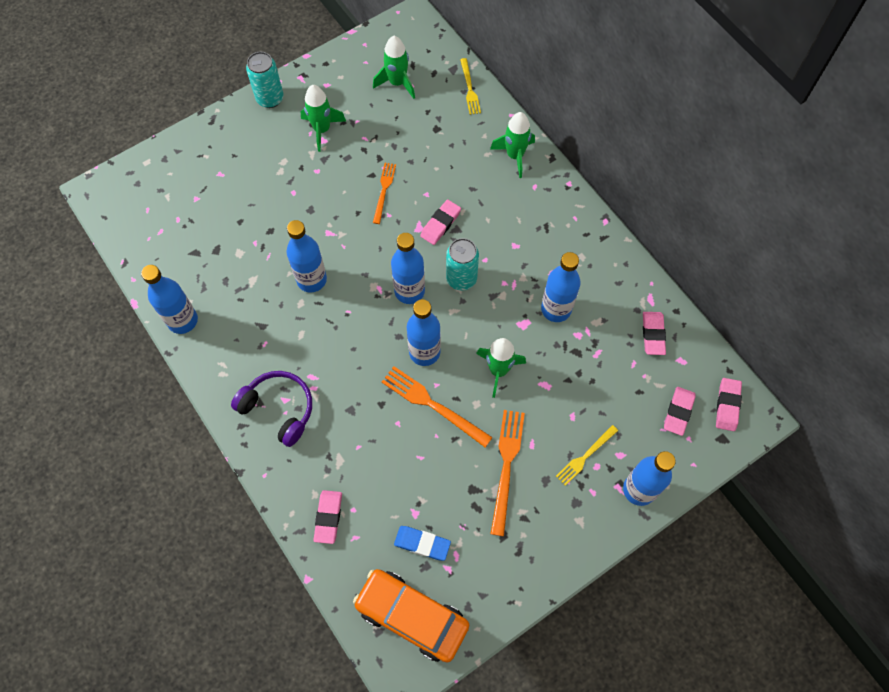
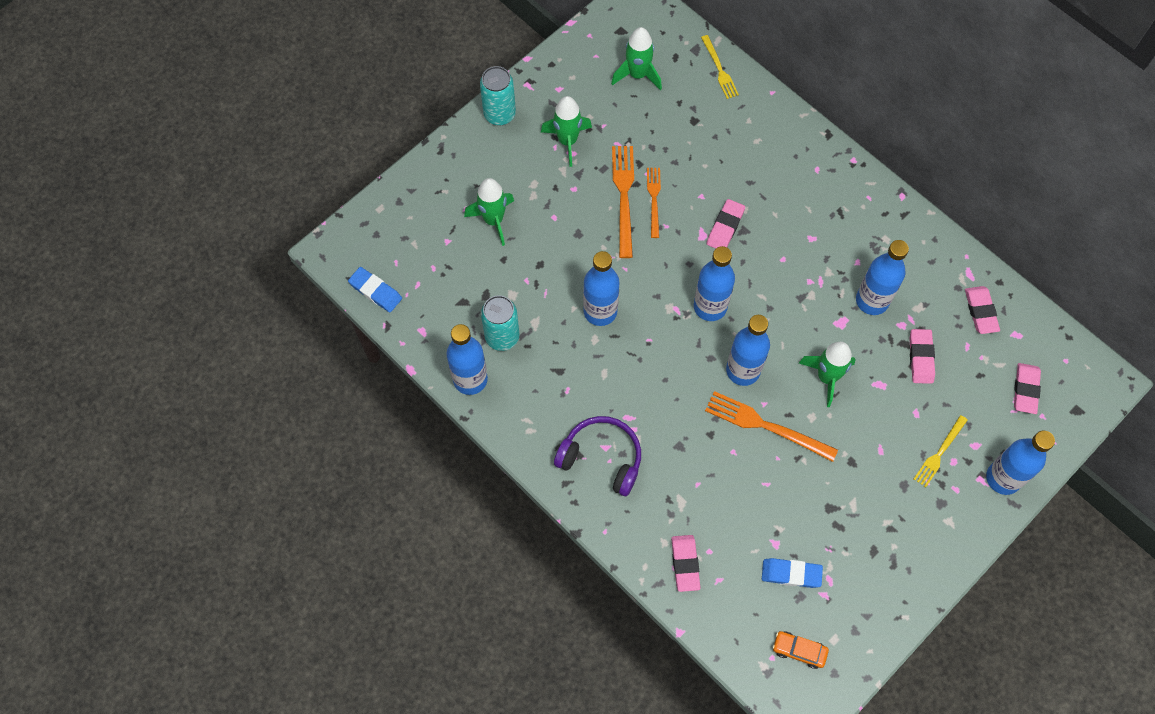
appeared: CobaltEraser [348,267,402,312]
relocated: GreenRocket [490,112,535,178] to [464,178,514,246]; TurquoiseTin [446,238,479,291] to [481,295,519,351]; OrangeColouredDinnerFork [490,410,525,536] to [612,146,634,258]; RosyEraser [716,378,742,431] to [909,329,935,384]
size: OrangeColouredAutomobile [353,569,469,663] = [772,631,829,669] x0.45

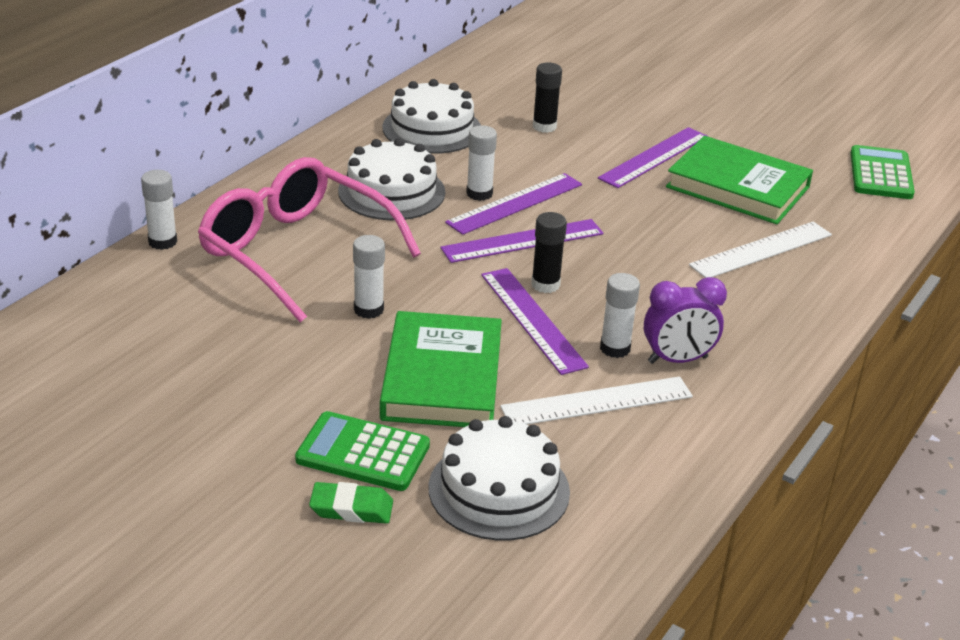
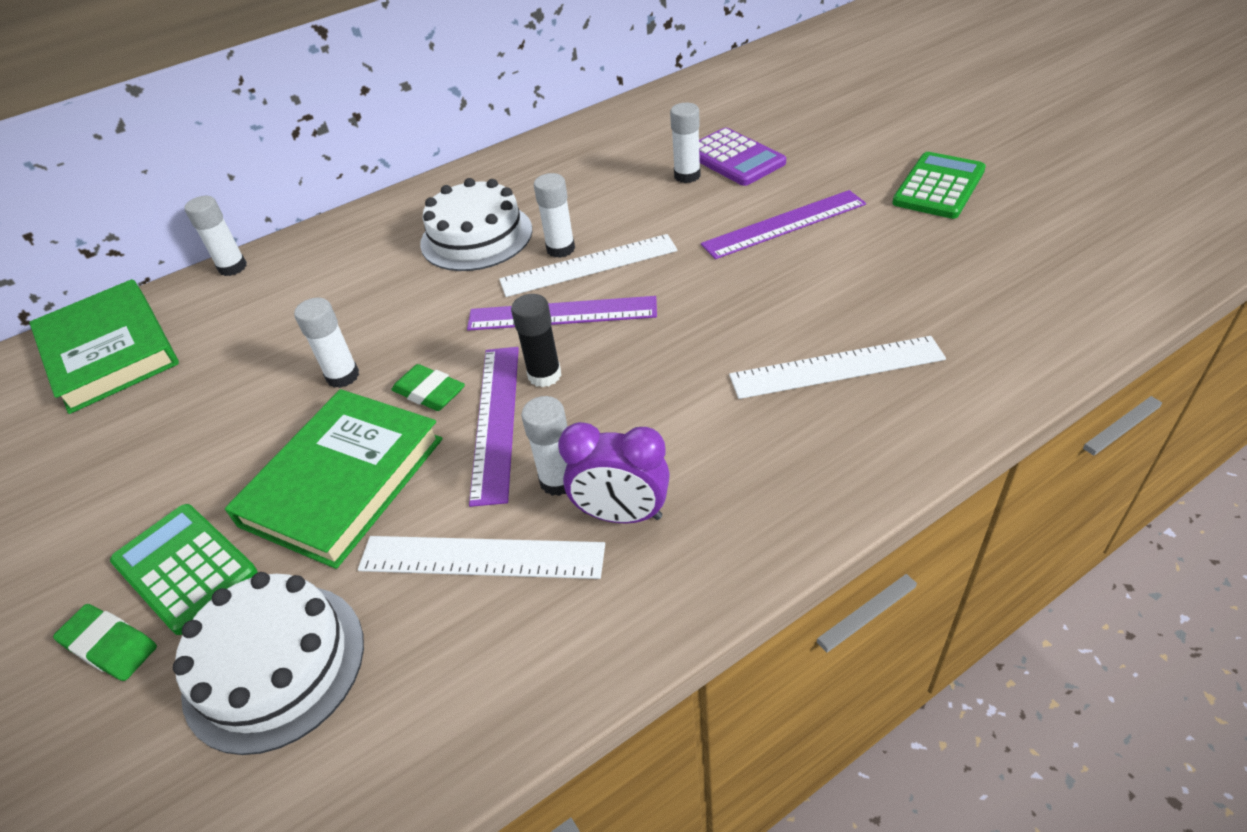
missing: RosySpectacles [198,157,421,322]; WhiteLayerCake [382,79,481,154]
appeared: GreenEraser [391,364,465,411]; RoyalPurpleCalculator [699,128,786,186]
relocated: GreenBook [666,136,813,224] to [29,279,179,414]; GreenCalculator [851,145,915,199] to [892,152,986,219]
colour: RoyalPurpleStraightedge [445,173,582,235] to WhiteStraightedge [499,234,678,297]; JetBlackGlueStick [533,63,562,133] to WhiteGlueStick [670,103,701,183]

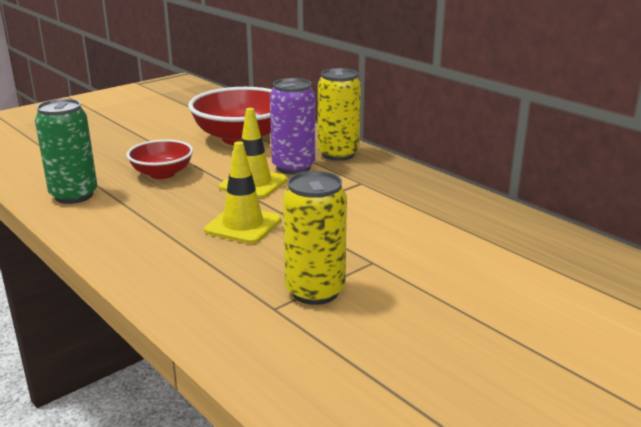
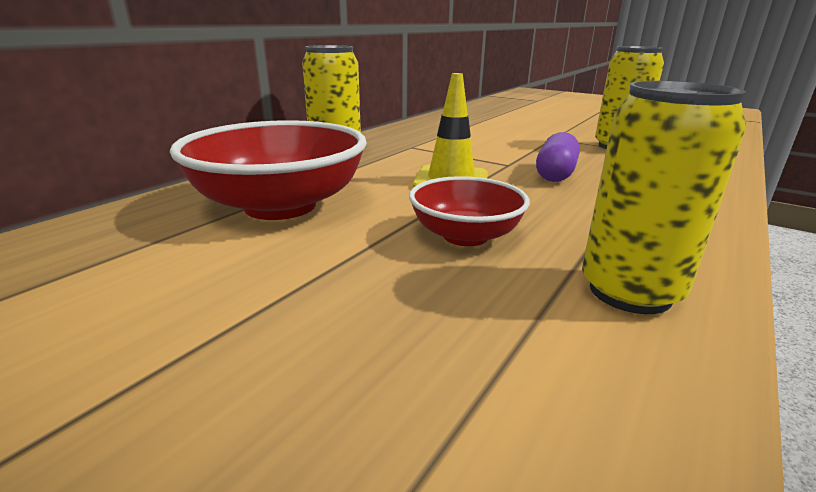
missing: RoyalPurpleTin [270,78,315,174]
exchanged: YellowTrafficCone [204,141,281,244] to RoyalPurpleCapsule [536,132,580,182]
colour: GreenTin [35,99,97,204] to YellowTin [582,81,746,314]

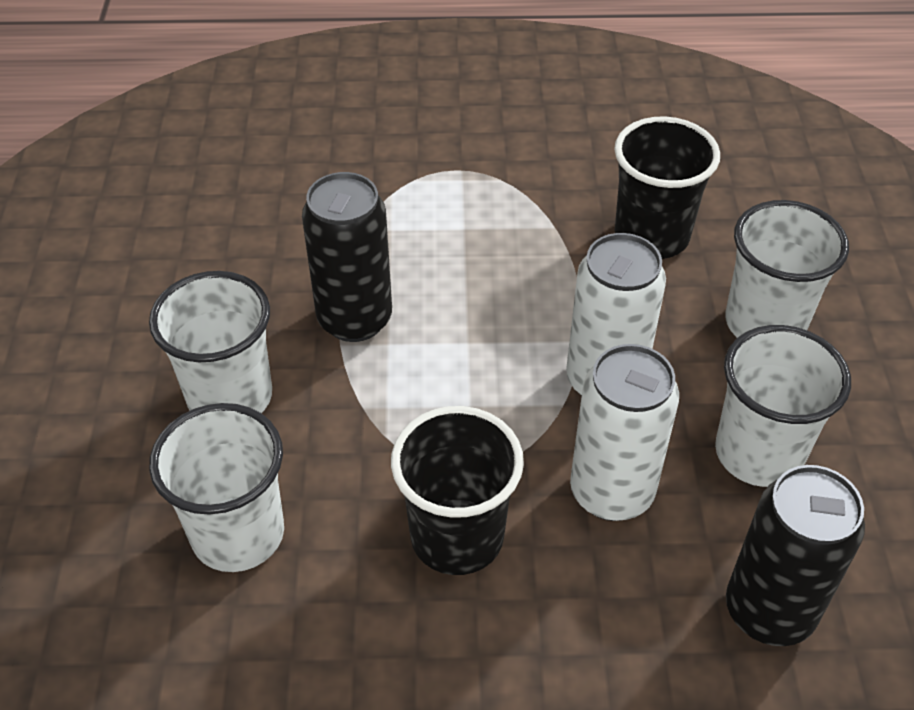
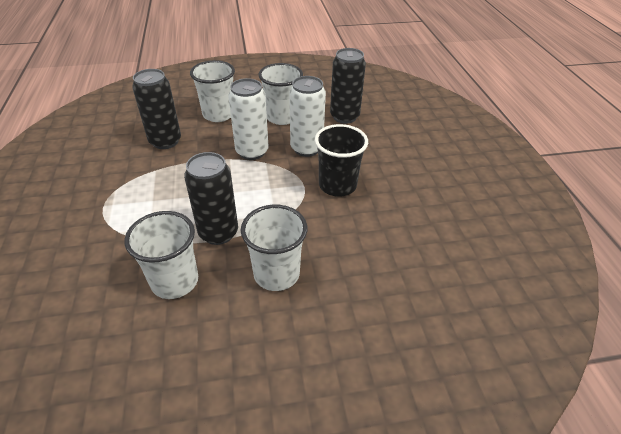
relocated: WhiteBeaker [149,403,284,572] to [124,211,198,299]
exchanged: JetBlackBeaker [614,116,720,259] to JetBlackTin [132,69,181,149]

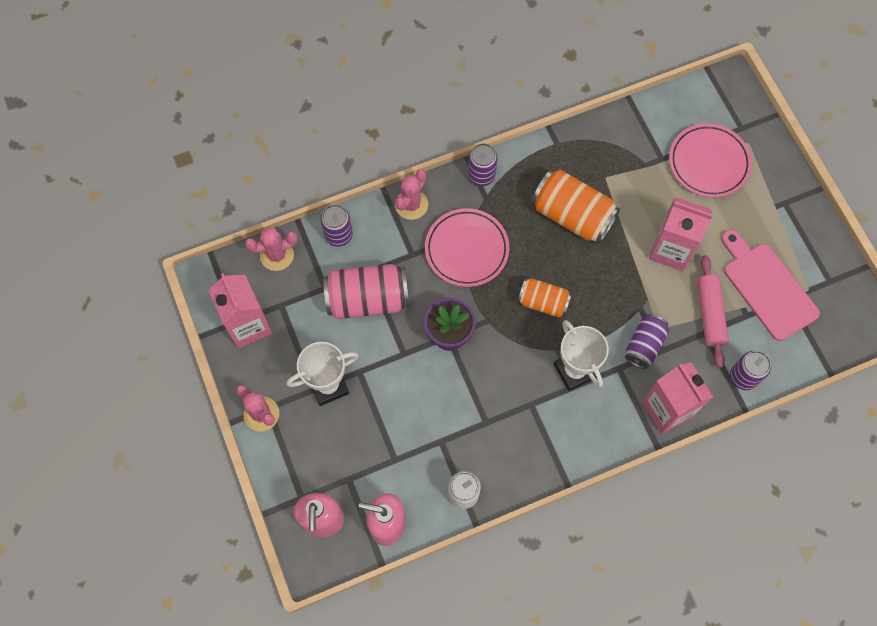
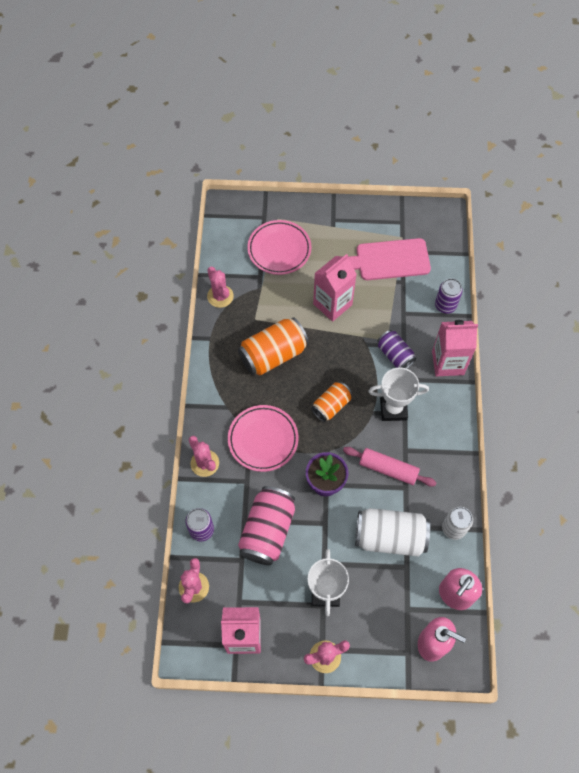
missing: RoyalPurpleTin [468,143,498,186]
appeared: RosySaguaroCactus [207,267,234,308]; WhiteTin [355,508,430,557]
relocated: RosyDoughRoller [697,255,729,368] to [343,447,437,487]

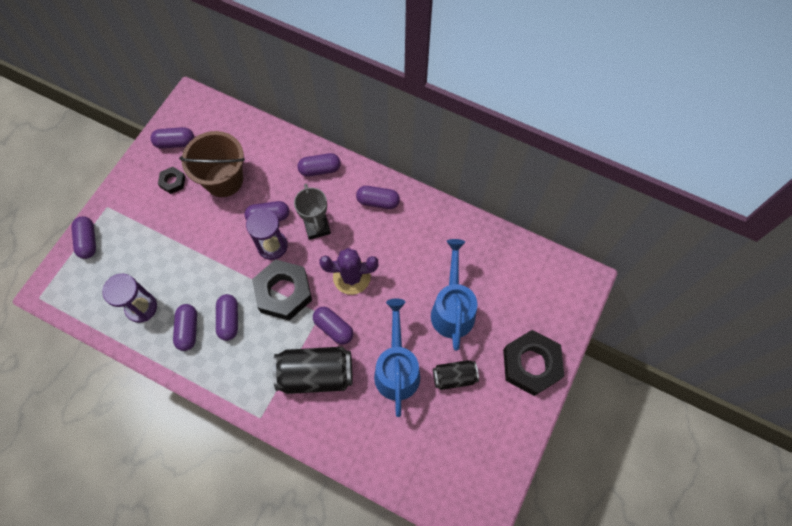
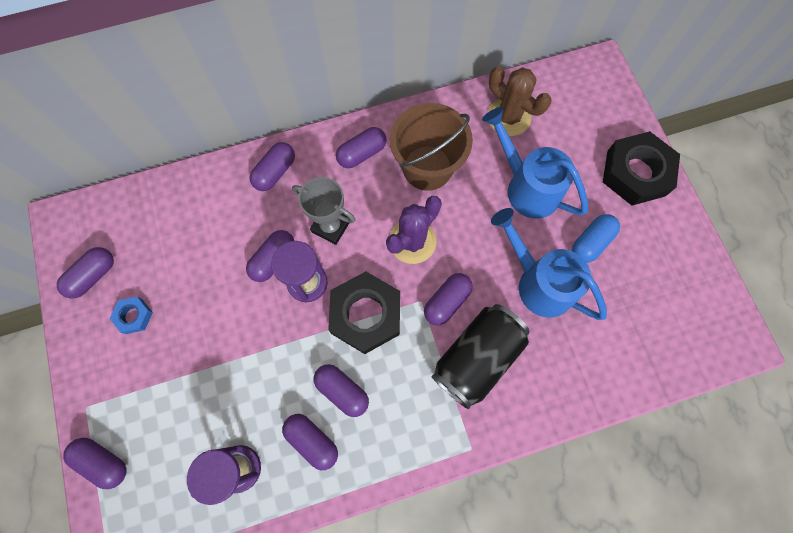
appeared: RussetSaguaroCactus [487,66,552,136]
relocated: RussetSandBucket [179,131,245,197] to [390,103,473,191]
exchanged: JetBlackTin [433,360,479,390] to CobaltCapsule [572,214,620,263]
colour: JetBlackHexagonNut [158,167,185,194] to CobaltHexagonNut [109,297,153,334]
spun: RoyalPurpleCapsule [313,307,353,345] = [424,273,473,325] 45 degrees counterclockwise

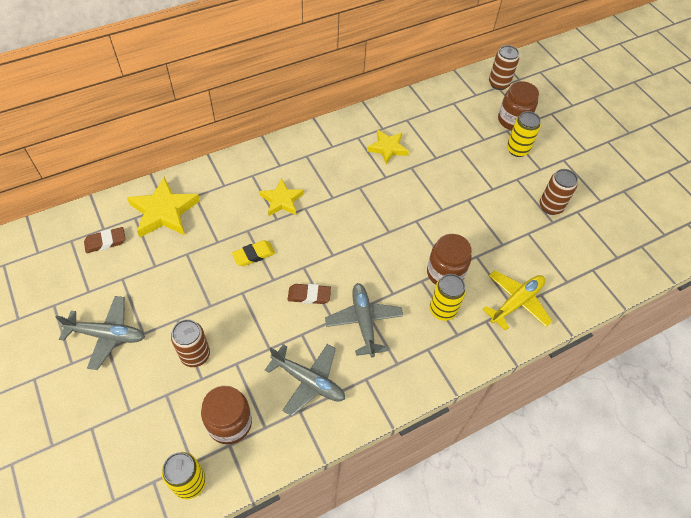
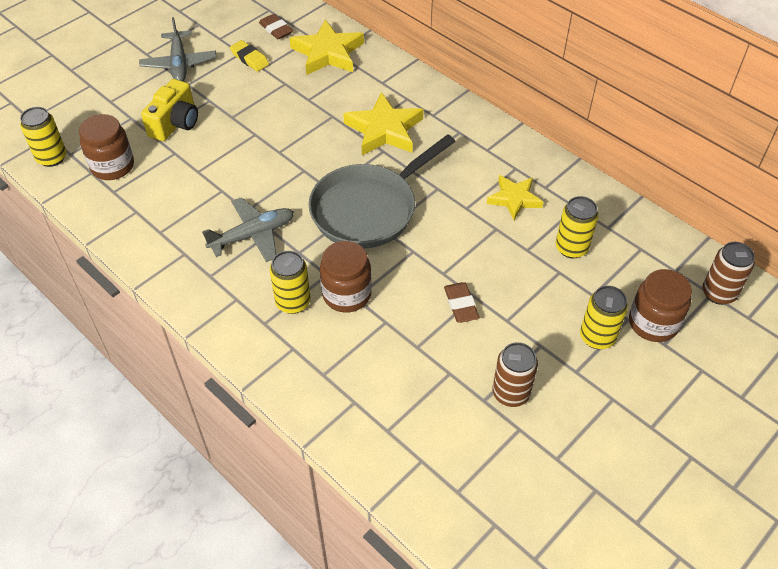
missing: GrayAeroplane [265,344,345,416]; YellowAeroplane [483,270,552,331]
appeared: GrayFryingPan [309,134,456,249]; YellowTin [556,196,599,258]
relocated: YellowEraser [232,240,275,266] to [230,40,269,72]; RussetEraser [288,284,331,304] to [444,282,479,323]
exchanged: RussetTin [171,319,210,367] to YellowPhotoCamera [141,79,198,141]
size: YellowFivePointedStar [259,178,304,216] = [343,92,424,155] x1.56

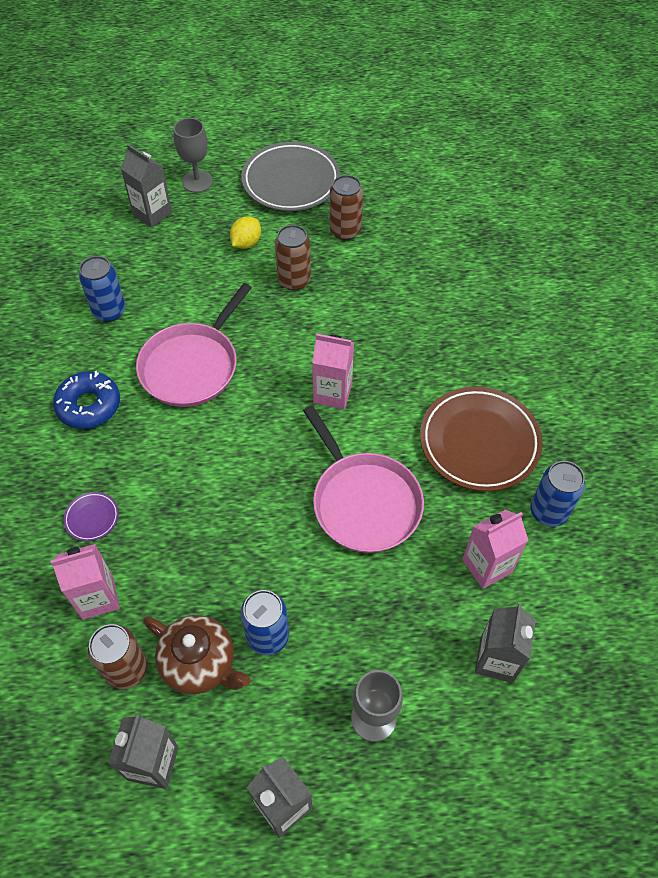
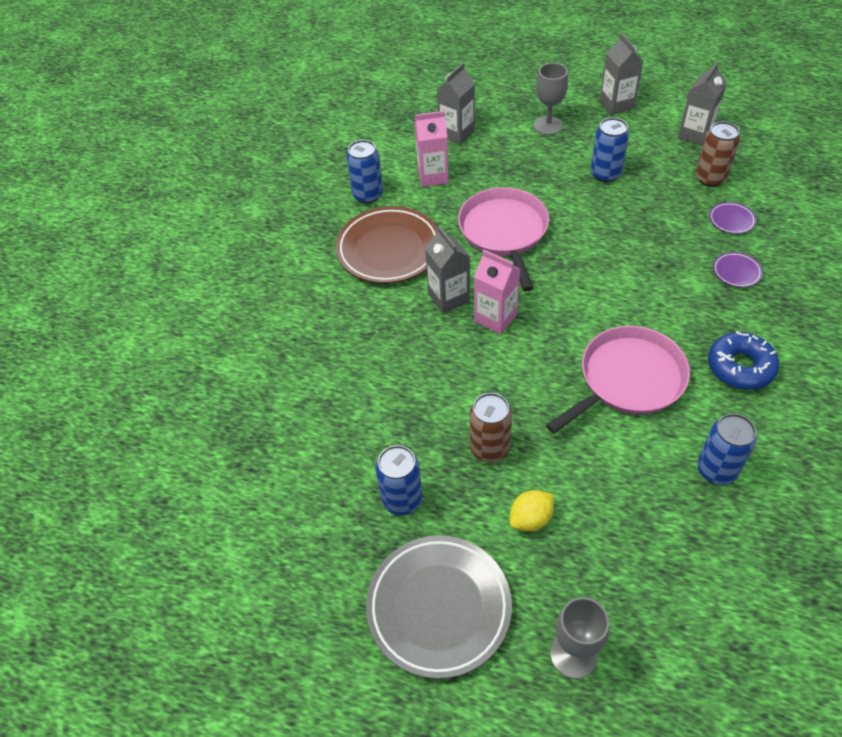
missing: RussetTeaPot [143,615,251,694]
relocated: GrayJuiceCarton [121,144,172,228] to [425,226,470,314]
exchanged: RosyJuiceCarton [51,544,120,620] to RoyalPurpleDinnerPlate [709,202,756,234]
colour: RussetTin [330,175,363,240] to CobaltTin [375,445,423,515]

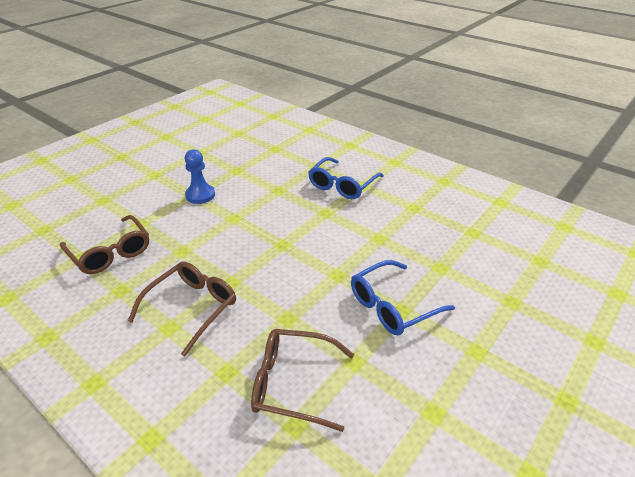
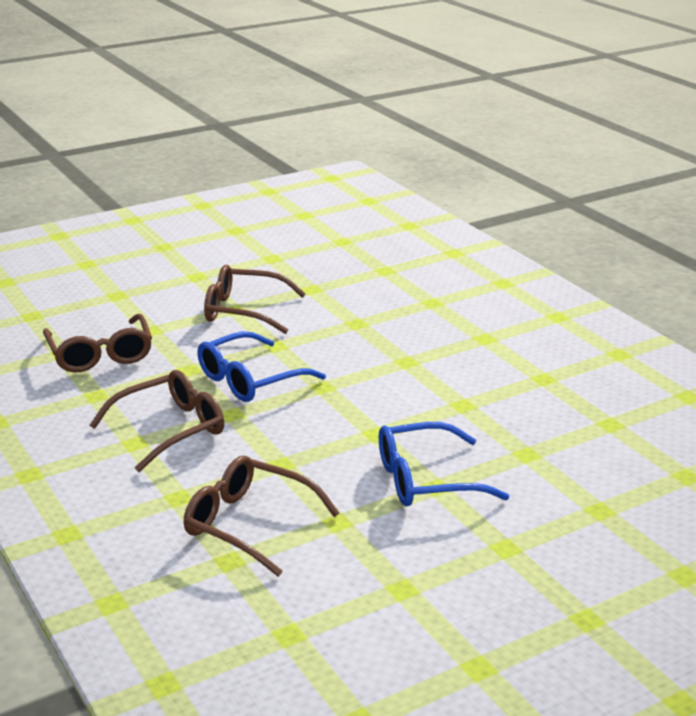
relocated: CobaltSpectacles [308,157,384,199] to [197,331,326,402]
exchanged: CobaltPawn [185,149,215,204] to RussetSpectacles [204,265,306,334]

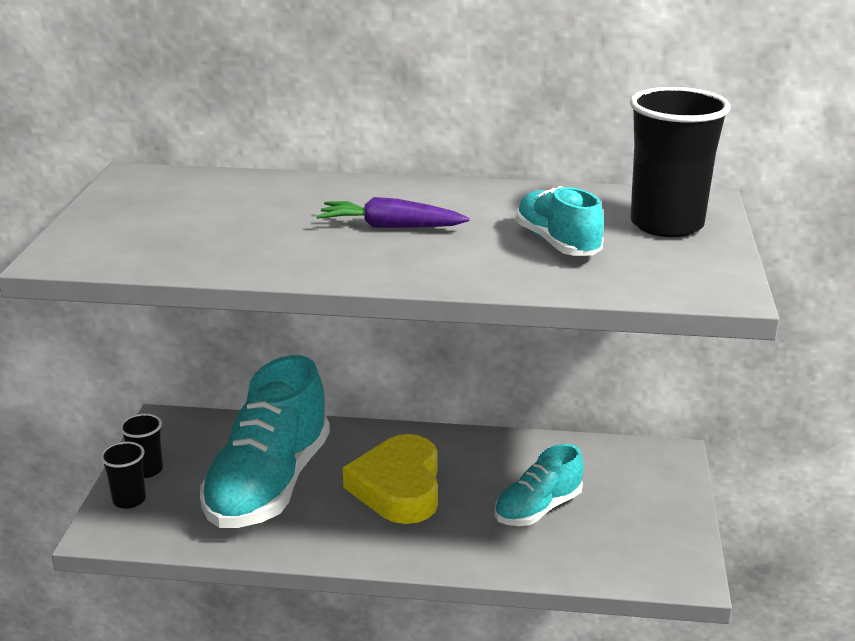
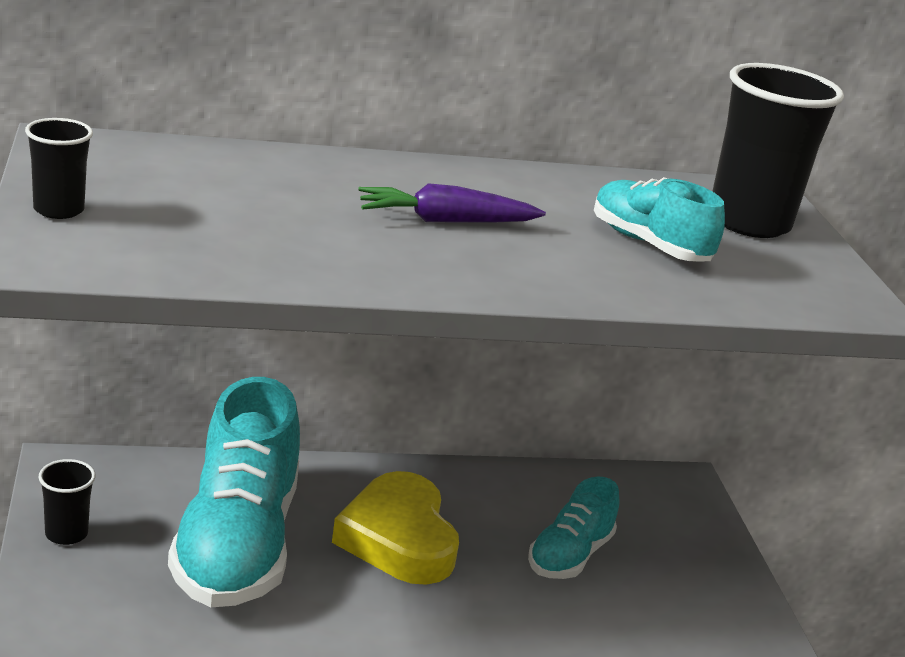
relocated: JetBlackBeaker [101,442,146,509] to [25,118,93,219]

